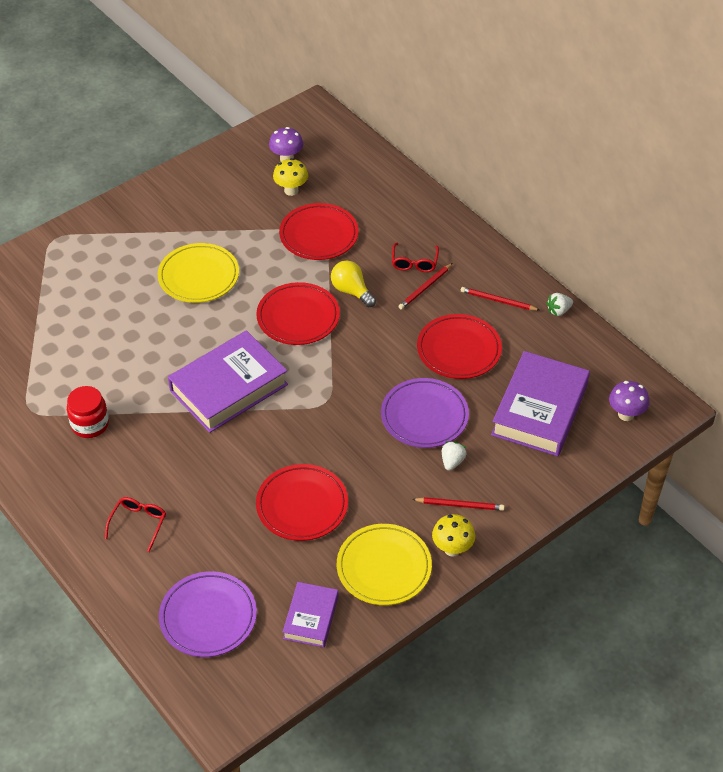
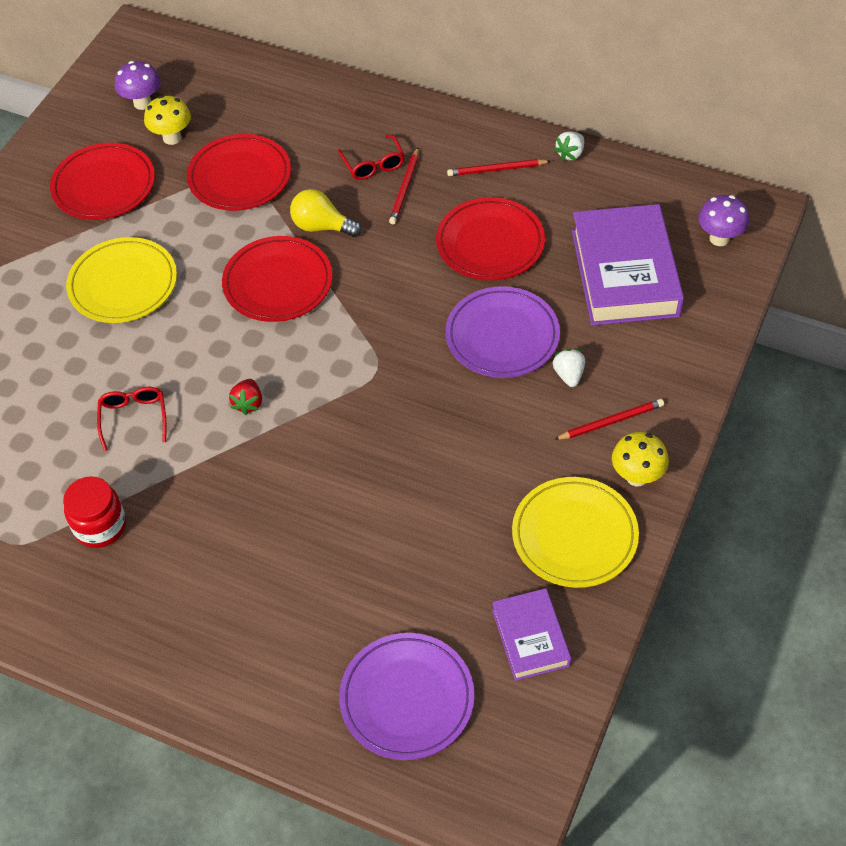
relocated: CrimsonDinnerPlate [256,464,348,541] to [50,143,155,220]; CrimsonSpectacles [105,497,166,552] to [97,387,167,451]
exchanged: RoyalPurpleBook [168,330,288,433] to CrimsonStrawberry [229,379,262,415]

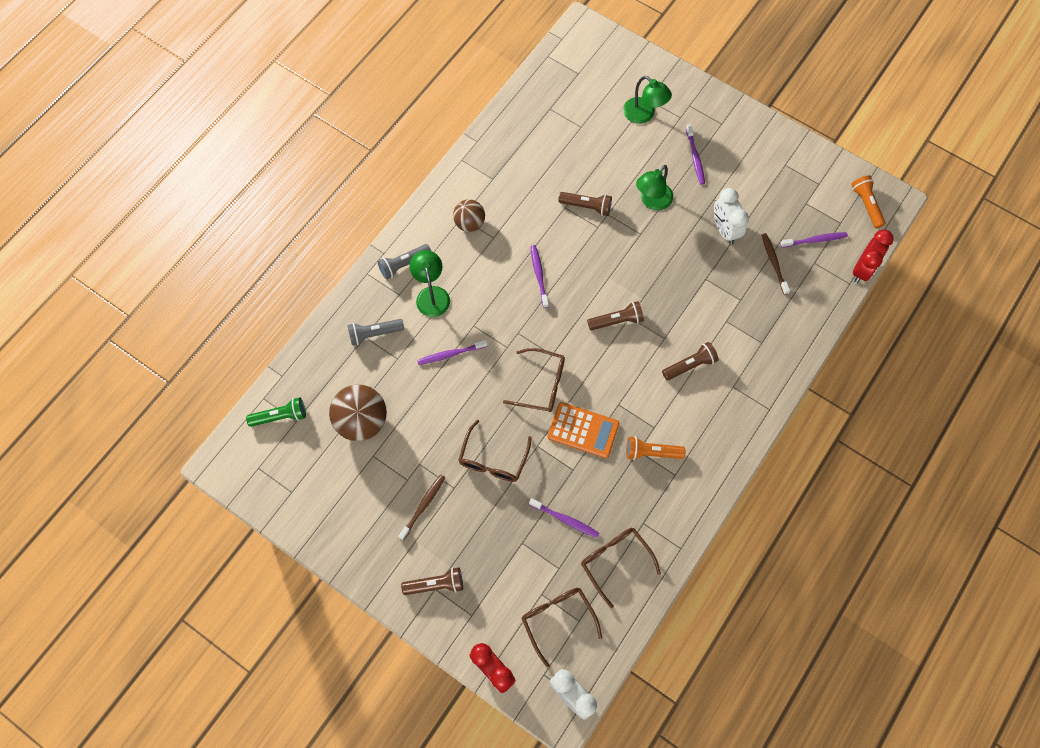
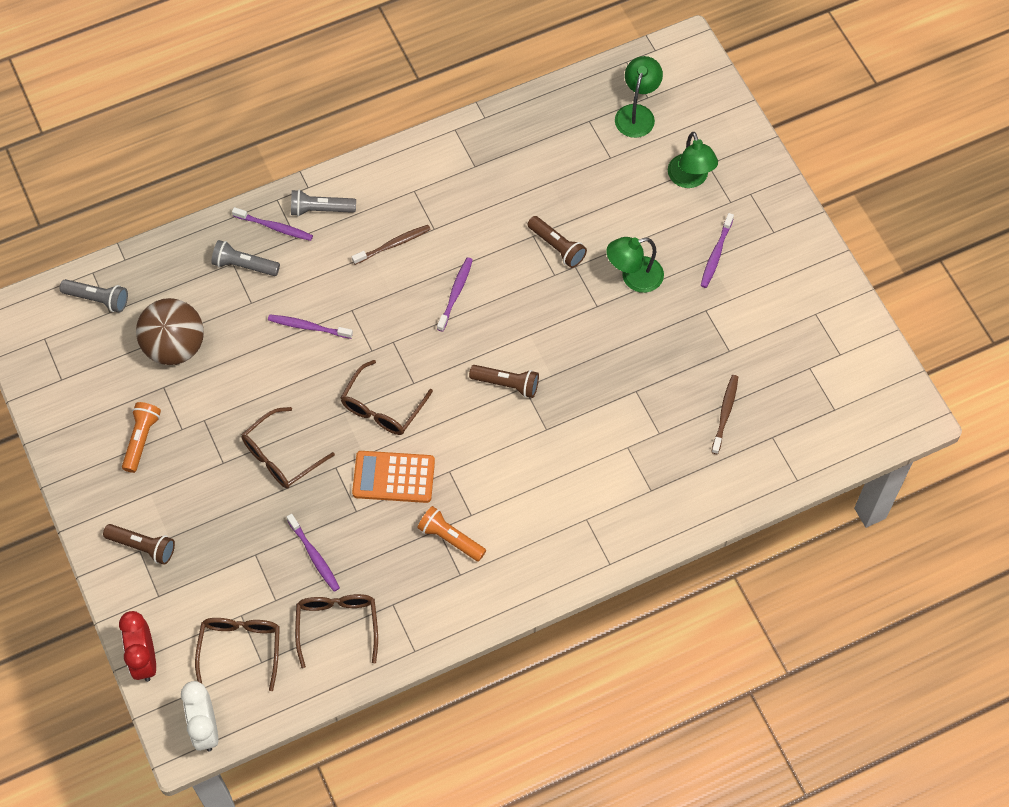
missing: RussetBall [453,199,485,232]; RussetFlashlight [662,342,719,380]; WhiteBedsideClock [714,188,749,244]; CrimsonBedsideClock [853,230,894,283]
relocated: OrangeColouredFlashlight [851,175,886,229] to [122,402,161,473]; RoyalPurpleToothbrush [780,232,848,248] to [232,207,313,241]; RussetToothbrush [398,475,445,541] to [352,225,431,265]; GreenReadingLamp [409,250,450,317] to [615,56,663,138]
colour: GreenFlashlight [246,397,306,427] to GrayFlashlight [60,279,128,313]
spun: RussetSpectacles [503,348,565,412] = [341,360,433,435] 75 degrees clockwise; OrangeColouredCalculator [548,402,619,458] = [352,451,435,503] 135 degrees clockwise

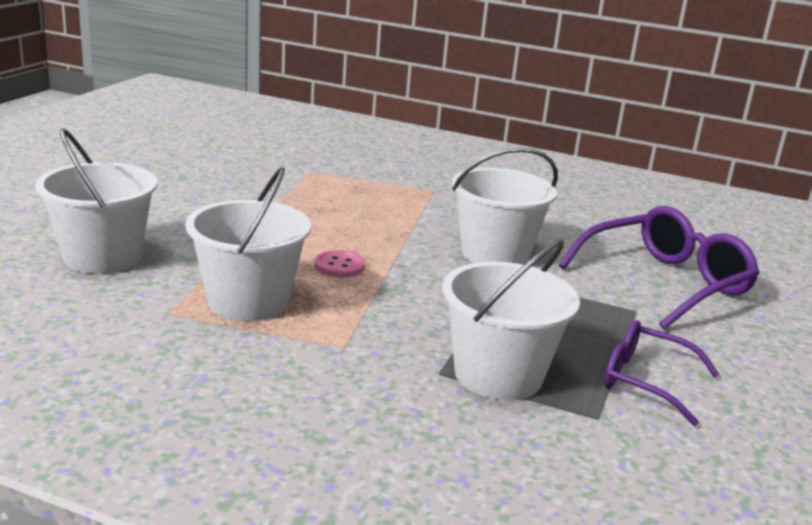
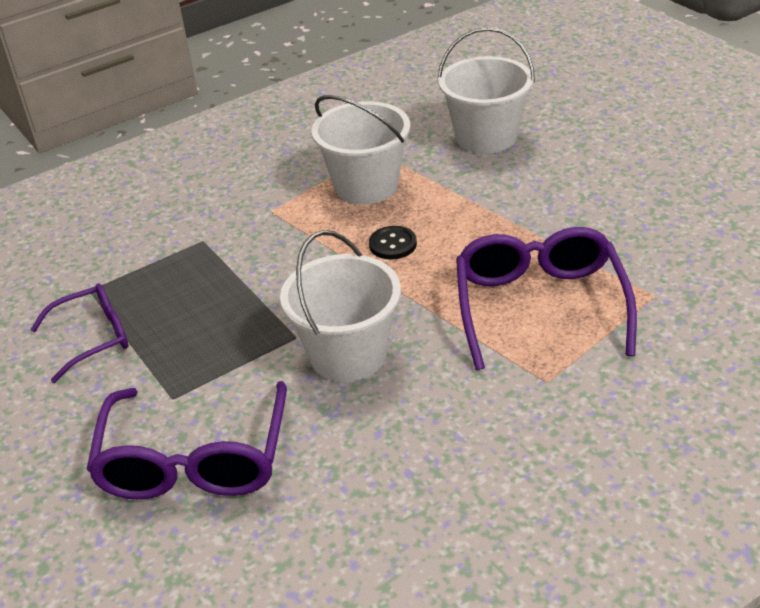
missing: WhiteSandBucket [442,240,580,401]
appeared: RoyalPurpleSpectacles [456,227,637,370]
colour: RosyButton [314,250,365,278] to JetBlackButton [369,226,417,260]

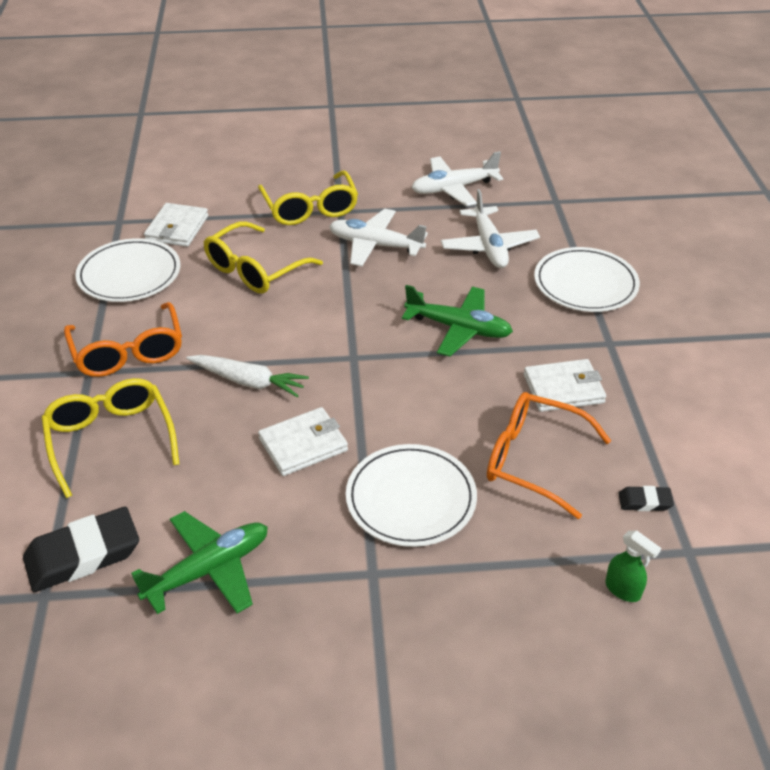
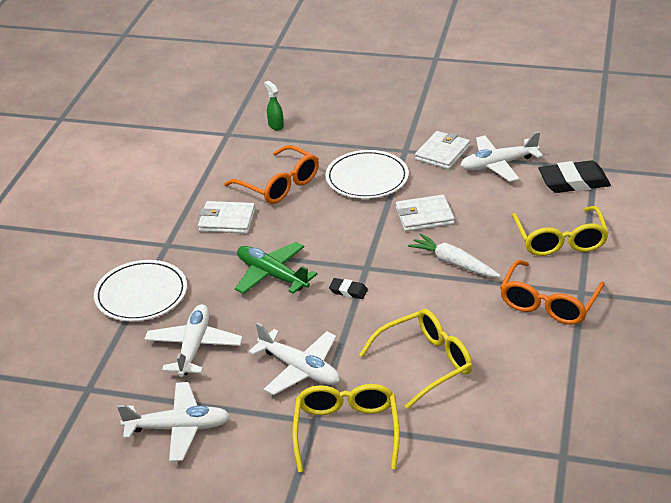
missing: WhiteDinnerPlate [75,238,180,302]
relocated: JetBlackEraser [618,486,674,511] to [329,278,368,299]; WhiteCardWallet [144,203,208,247] to [415,131,470,169]
colour: GreenAeroplane [131,511,268,614] to WhiteAeroplane [460,132,543,182]
spun: OrangeColouredSpectacles [64,302,182,377] = [500,260,605,325] 150 degrees counterclockwise

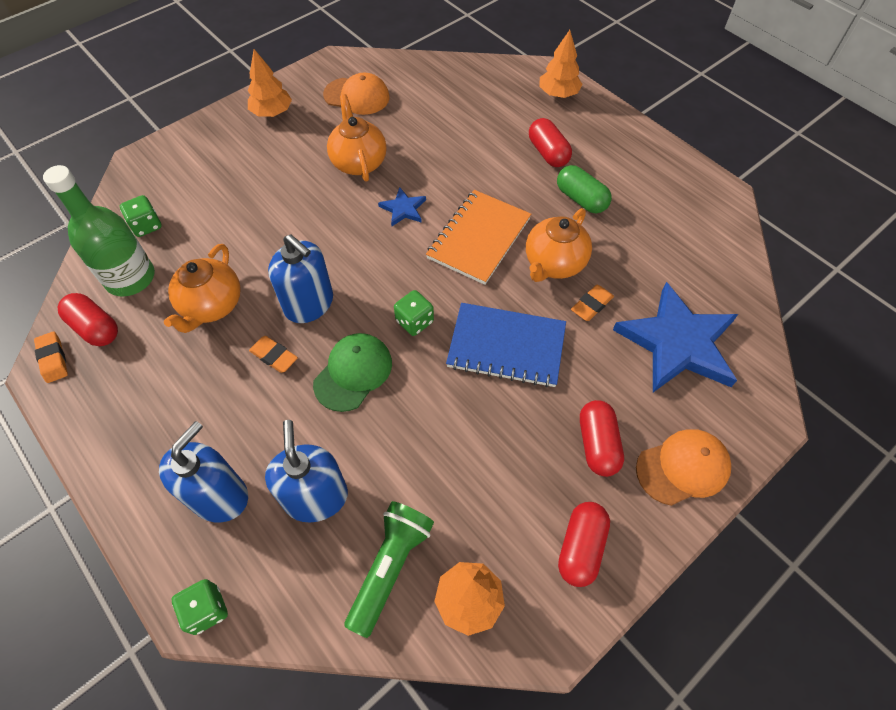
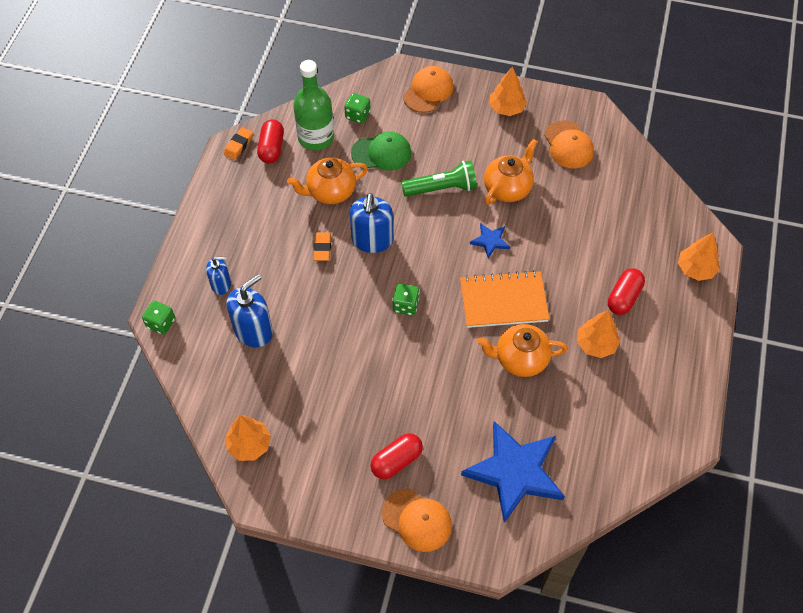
missing: CobaltExerciseBook [446,303,566,388]; CrimsonCapsule [558,502,610,587]; OrangeColouredEraser [571,285,614,321]
appeared: OrangeColouredPeakedCap [403,66,453,113]
relocated: GreenPeakedCap [313,333,392,412] to [351,131,411,171]; GreenFlashlight [344,501,434,638] to [401,160,477,197]
exchanged: GreenCapsule [557,165,612,214] to OrangeColouredToyTree [577,310,620,358]
size: CobaltSoapDispenser [159,421,248,522] = [206,257,231,295] x0.60

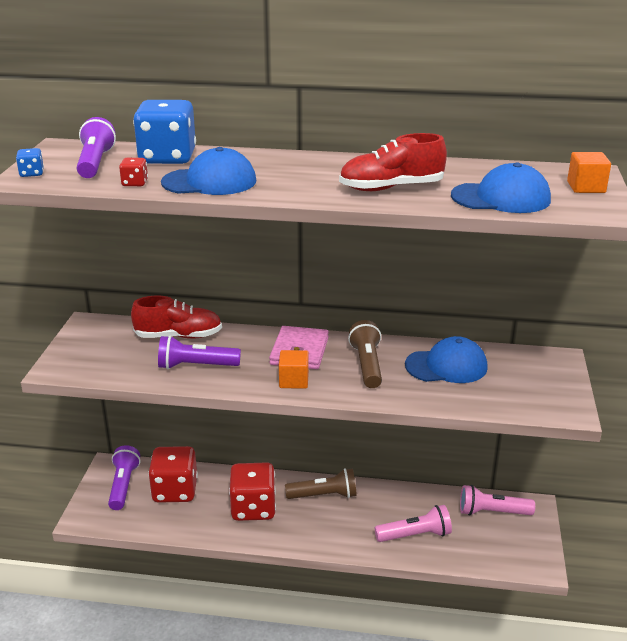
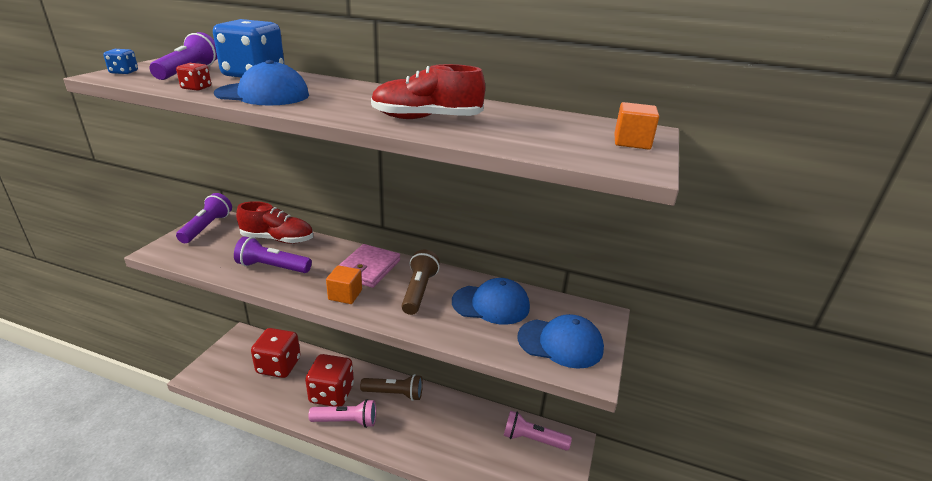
relocated: RoyalPurpleFlashlight [108,445,140,510] to [176,193,232,243]; RosyFlashlight [375,505,452,542] to [308,399,376,428]; CobaltPeakedCap [451,162,551,213] to [518,314,604,369]

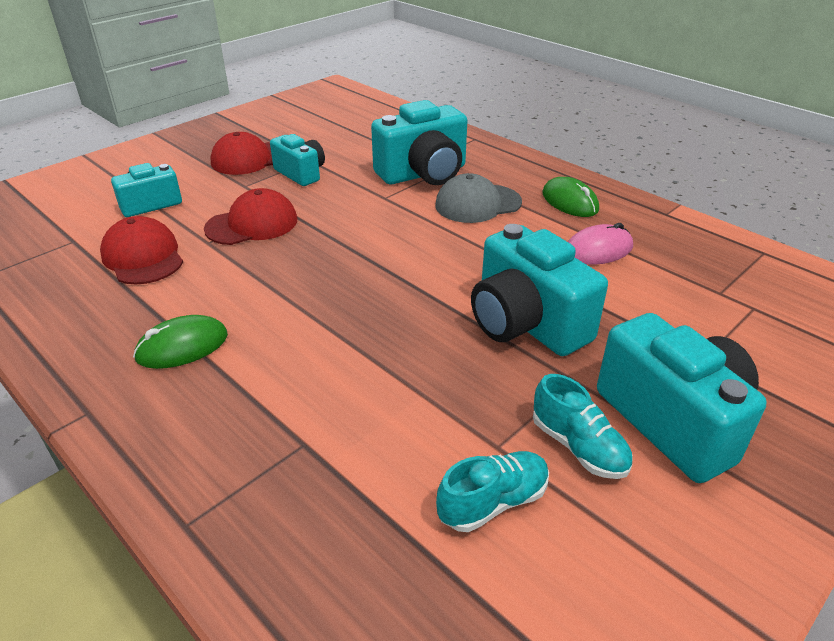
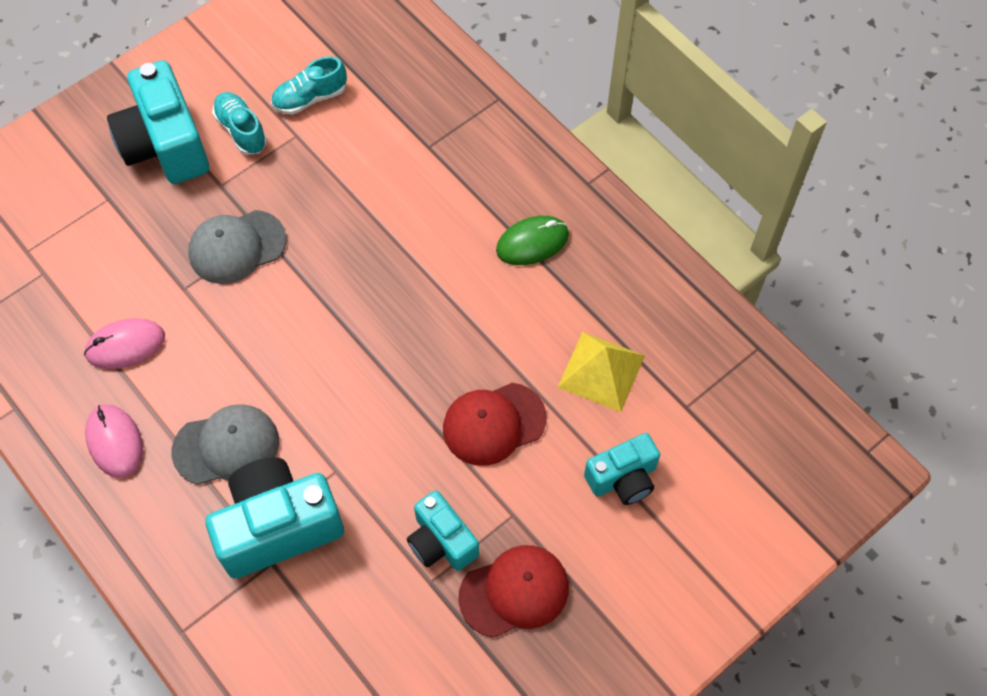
exchanged: TurquoisePhotoCamera [471,224,608,356] to GrayPeakedCap [188,210,286,284]; CrimsonPeakedCap [100,216,183,284] to YellowPyramidShape [557,332,645,412]
colour: GreenComputerMouse [543,177,599,217] to RosyComputerMouse [85,404,143,478]

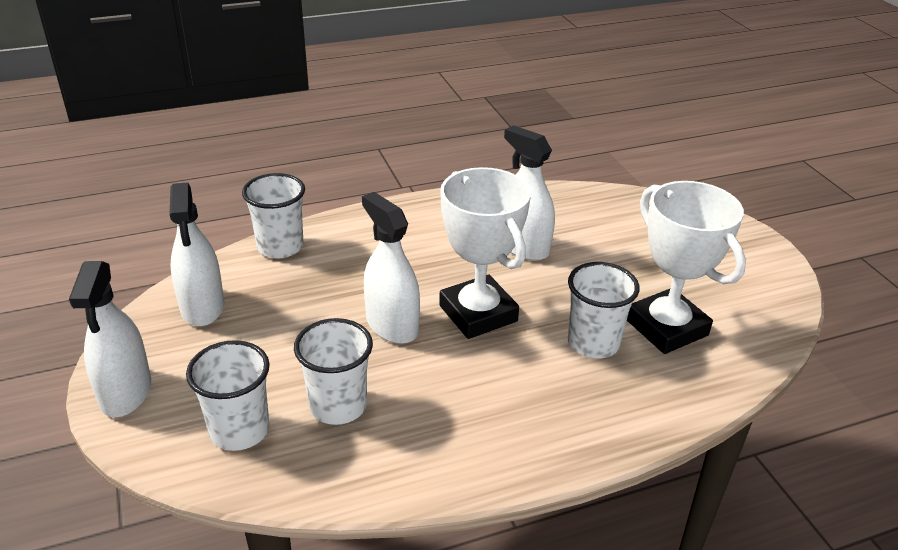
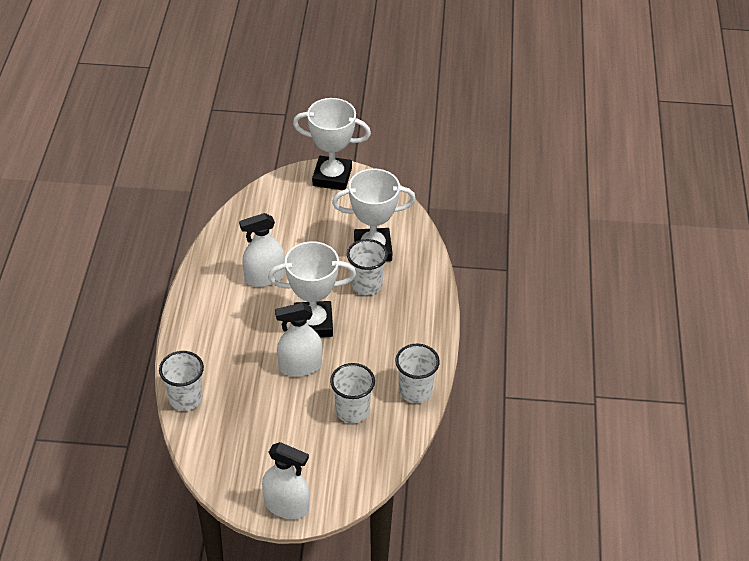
missing: WhiteSprayer [170,182,224,326]
appeared: WhitePrizeCup [293,98,371,190]
relocated: WhiteBeaker [186,340,270,451] to [395,344,440,403]

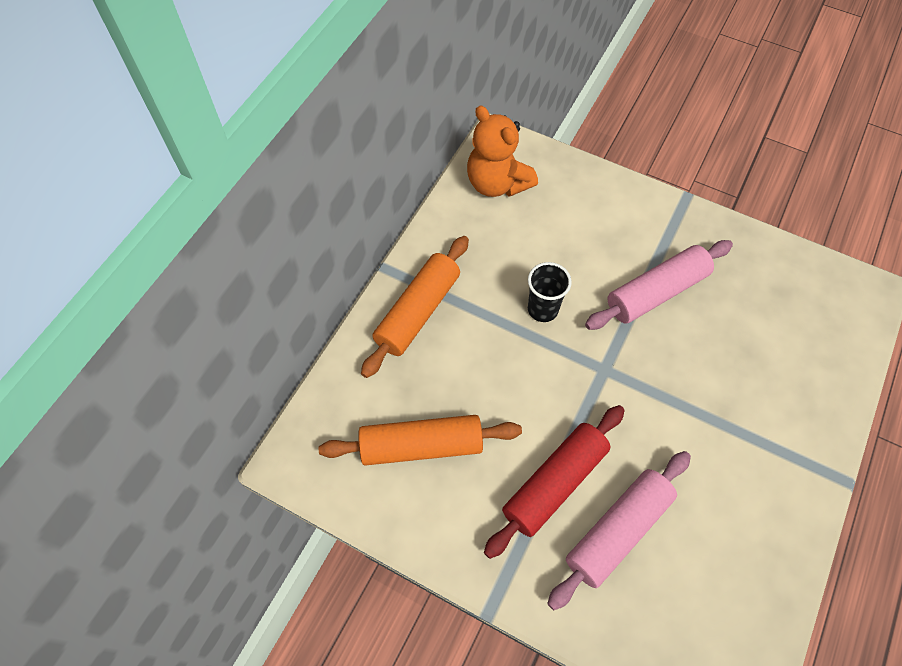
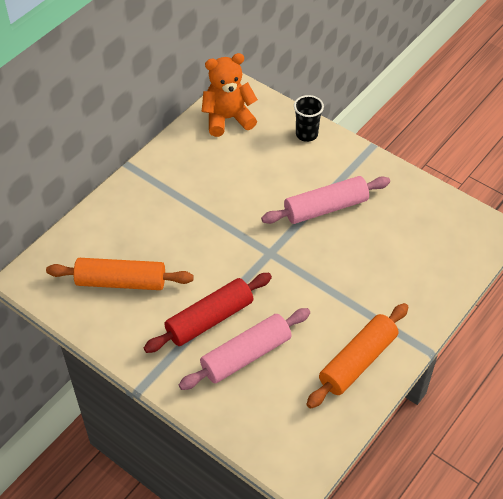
relocated: JetBlackBeaker [528,262,572,322] to [294,95,324,142]; OrangeColouredDoughRoller [361,236,469,378] to [306,303,408,409]
spun: OrangeColouredTeddy [467,105,538,197] = [202,53,258,137] 105 degrees clockwise

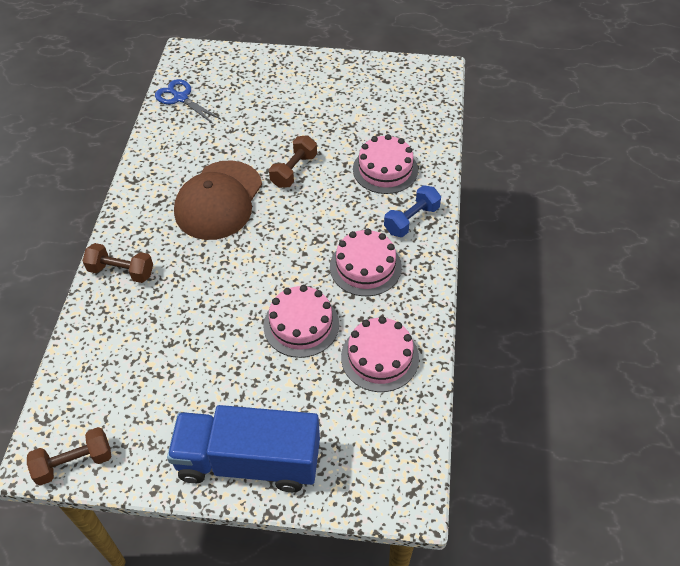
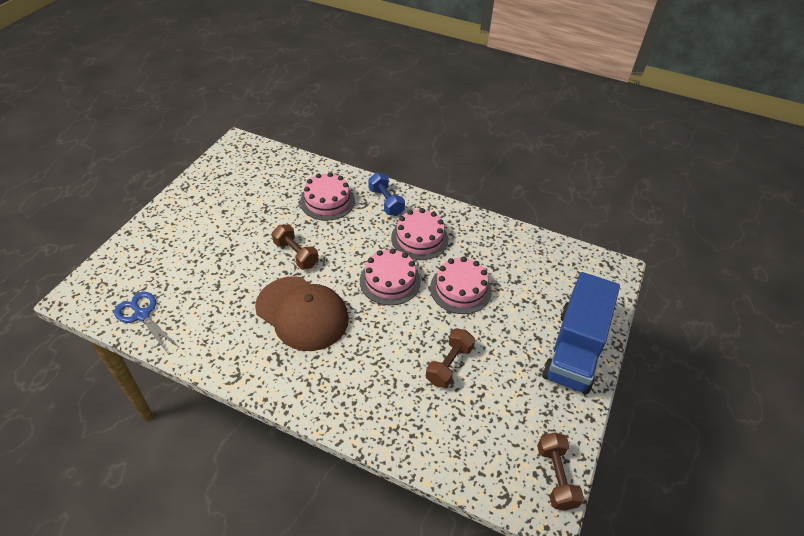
relocated: RosyLayerCake [341,316,419,392] to [360,248,421,305]; RussetHandWeight [83,243,153,283] to [426,329,475,388]
spun: CobaltScissors [155,79,221,124] = [114,292,178,352] 75 degrees clockwise

